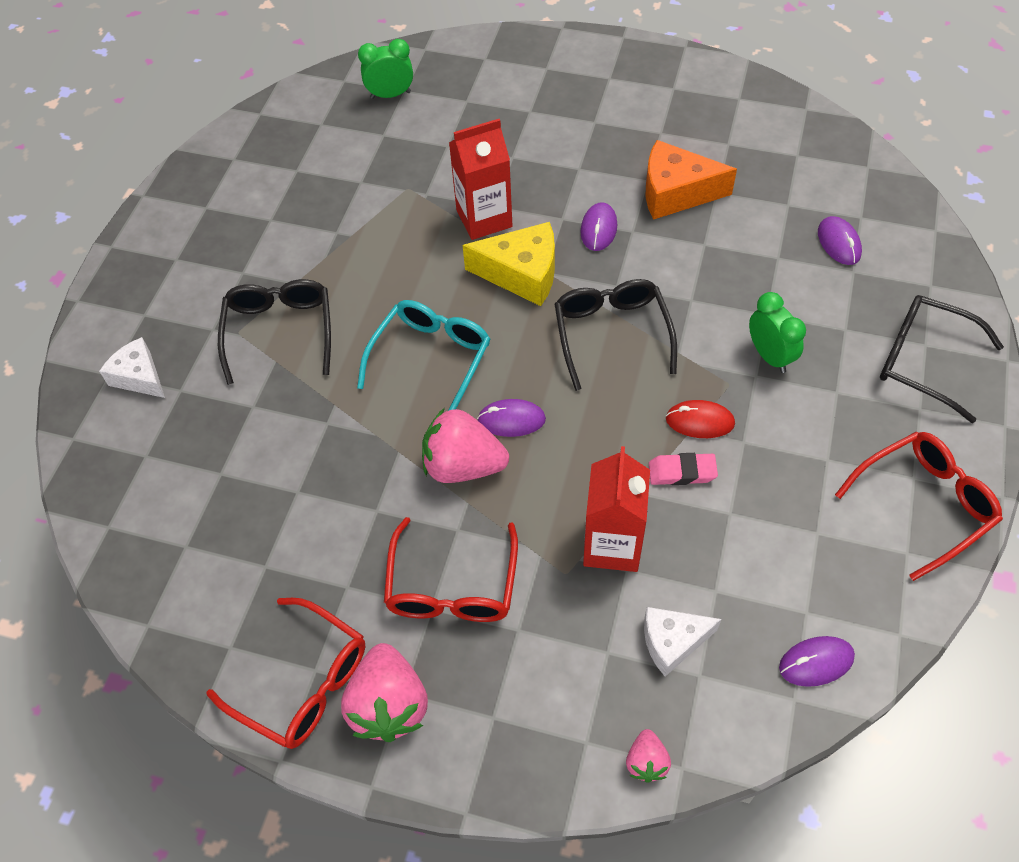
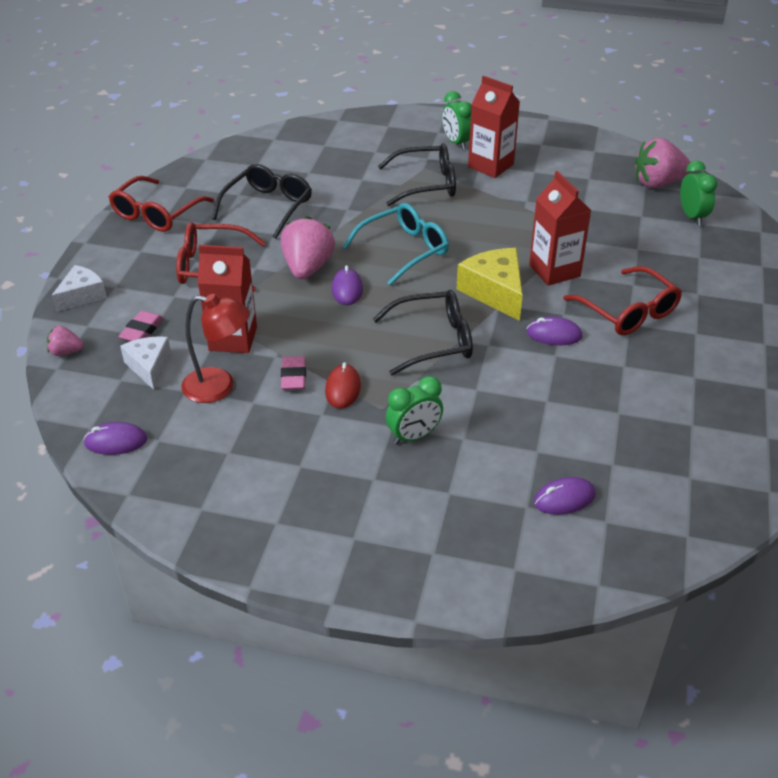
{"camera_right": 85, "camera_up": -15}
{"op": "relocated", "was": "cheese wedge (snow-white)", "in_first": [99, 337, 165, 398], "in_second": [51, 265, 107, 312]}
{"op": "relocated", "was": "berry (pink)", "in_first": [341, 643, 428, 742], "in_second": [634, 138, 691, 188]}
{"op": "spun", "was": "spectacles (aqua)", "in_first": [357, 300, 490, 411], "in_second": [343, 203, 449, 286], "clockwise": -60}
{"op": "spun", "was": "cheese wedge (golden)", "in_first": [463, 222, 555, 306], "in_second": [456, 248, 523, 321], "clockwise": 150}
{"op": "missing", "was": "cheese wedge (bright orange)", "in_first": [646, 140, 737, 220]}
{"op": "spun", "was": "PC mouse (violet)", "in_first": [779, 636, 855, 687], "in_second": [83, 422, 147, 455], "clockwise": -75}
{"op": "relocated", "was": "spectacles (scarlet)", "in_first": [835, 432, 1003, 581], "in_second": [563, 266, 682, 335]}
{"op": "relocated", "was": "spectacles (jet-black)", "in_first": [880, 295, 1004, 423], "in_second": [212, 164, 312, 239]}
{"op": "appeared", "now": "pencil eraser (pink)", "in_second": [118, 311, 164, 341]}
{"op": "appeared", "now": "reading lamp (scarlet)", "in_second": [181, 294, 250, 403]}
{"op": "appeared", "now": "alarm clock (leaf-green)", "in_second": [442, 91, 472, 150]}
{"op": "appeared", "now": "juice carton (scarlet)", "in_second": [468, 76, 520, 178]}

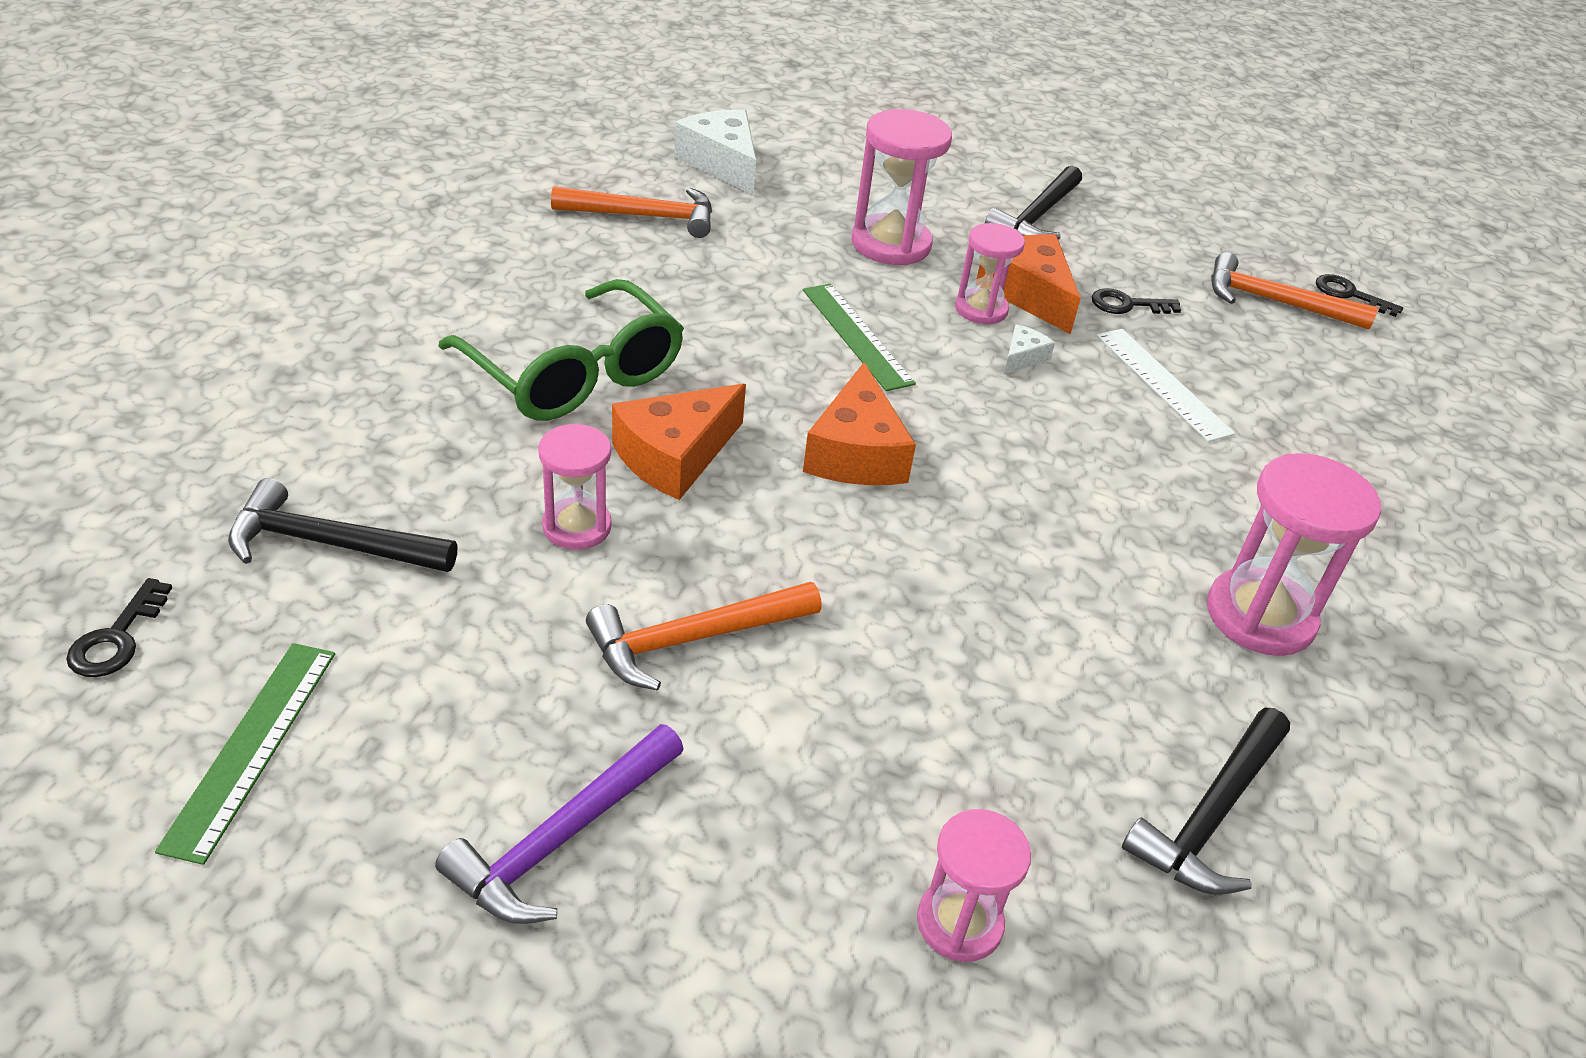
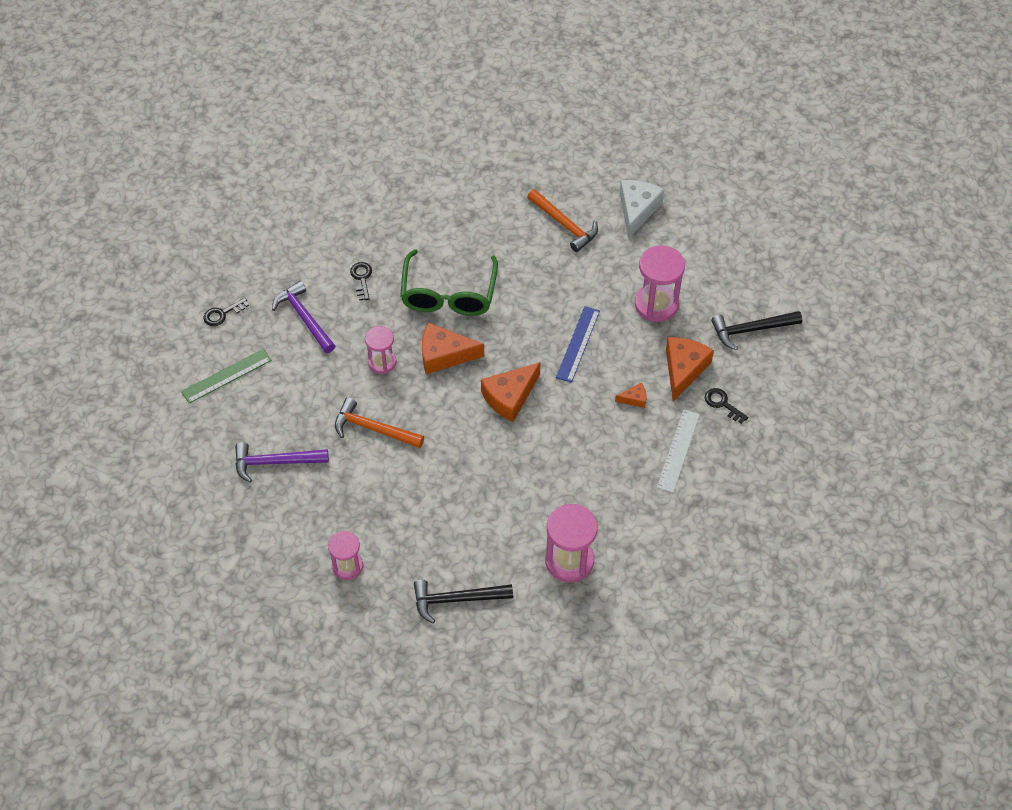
{"camera_right": 50, "camera_up": 15}
{"op": "colour", "was": "hammer (jet-black)", "now": "hammer (violet)", "in_first": [228, 478, 457, 572], "in_second": [272, 281, 335, 353]}
{"op": "colour", "was": "ruler (leaf-green)", "now": "ruler (cobalt)", "in_first": [803, 284, 916, 391], "in_second": [556, 306, 600, 383]}
{"op": "missing", "was": "sandglass (pink)", "in_first": [955, 223, 1025, 325]}
{"op": "colour", "was": "cheese wedge (snow-white)", "now": "cheese wedge (bright orange)", "in_first": [1004, 324, 1055, 374], "in_second": [615, 383, 646, 408]}
{"op": "missing", "was": "hammer (bright orange)", "in_first": [1211, 252, 1378, 329]}
{"op": "relocated", "was": "latchkey (jet-black)", "in_first": [1316, 274, 1403, 317], "in_second": [350, 262, 372, 300]}

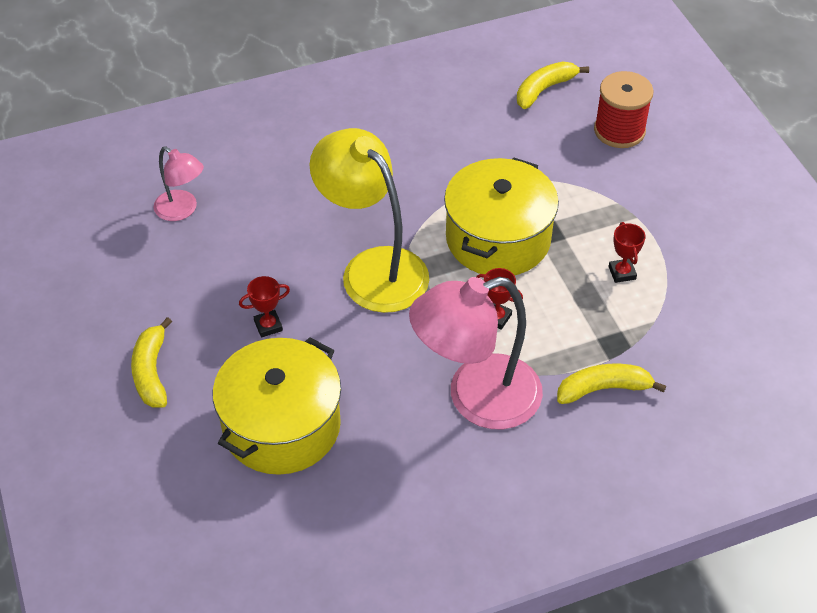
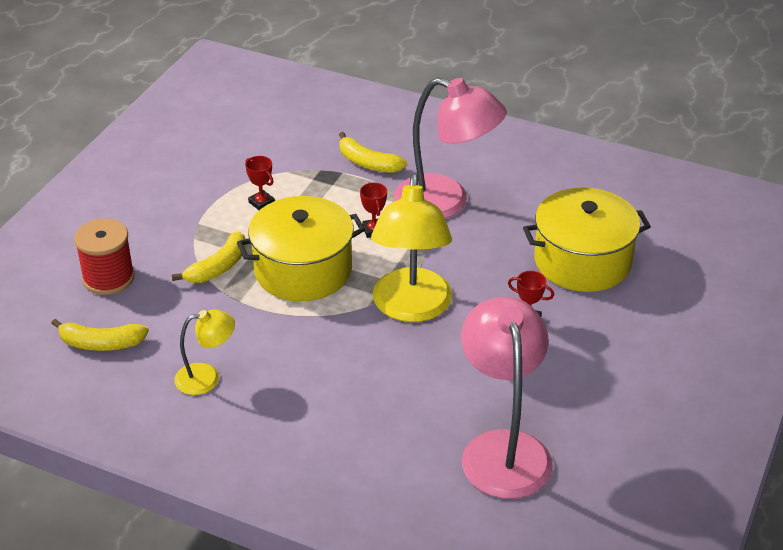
{"camera_right": -135, "camera_up": -10}
{"op": "relocated", "was": "banana (golden)", "in_first": [131, 317, 172, 408], "in_second": [172, 232, 246, 283]}
{"op": "size", "was": "reading lamp (pink)", "in_first": [154, 146, 204, 221], "in_second": [461, 297, 553, 499], "ratio": 1.92}
{"op": "spun", "was": "prize cup (scarlet)", "in_first": [609, 222, 646, 283], "in_second": [245, 156, 275, 210], "clockwise": -75}
{"op": "appeared", "now": "reading lamp (golden)", "in_second": [174, 309, 235, 395]}

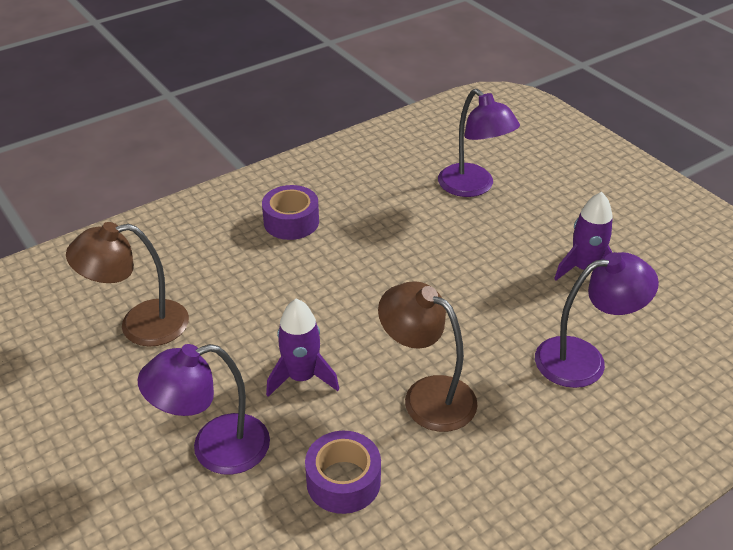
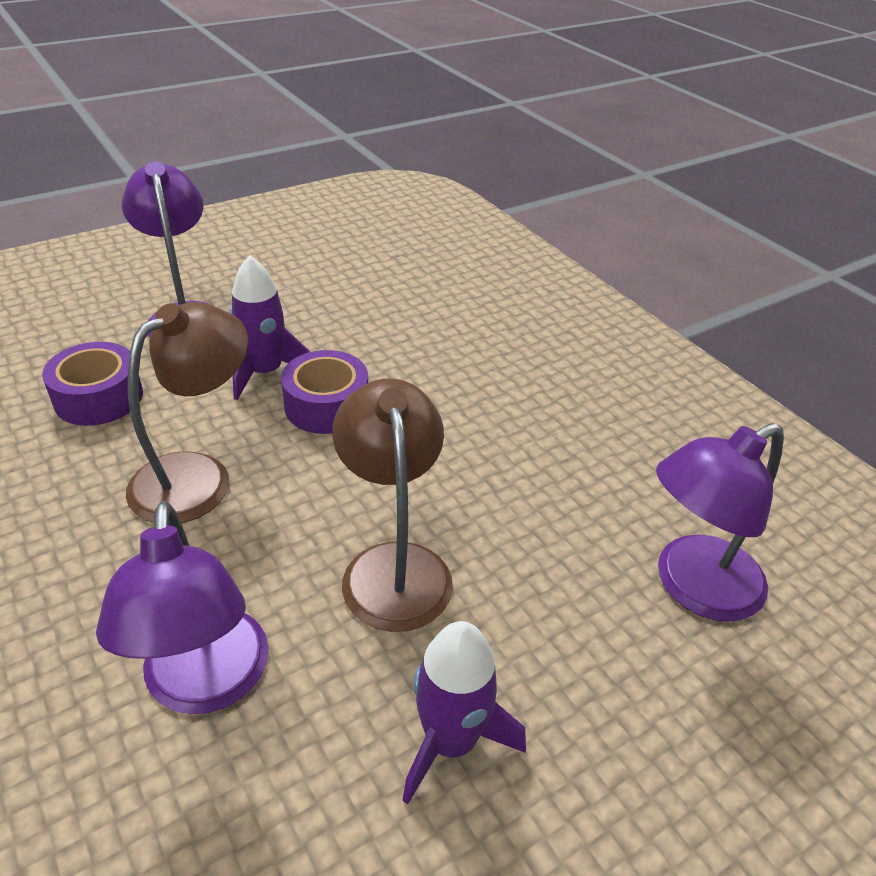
{"camera_right": 90, "camera_up": 0}
{"op": "relocated", "was": "reading lamp (brown)", "in_first": [66, 222, 189, 347], "in_second": [332, 378, 453, 632]}
{"op": "relocated", "was": "sticky tape (violet)", "in_first": [262, 185, 319, 240], "in_second": [281, 350, 368, 434]}

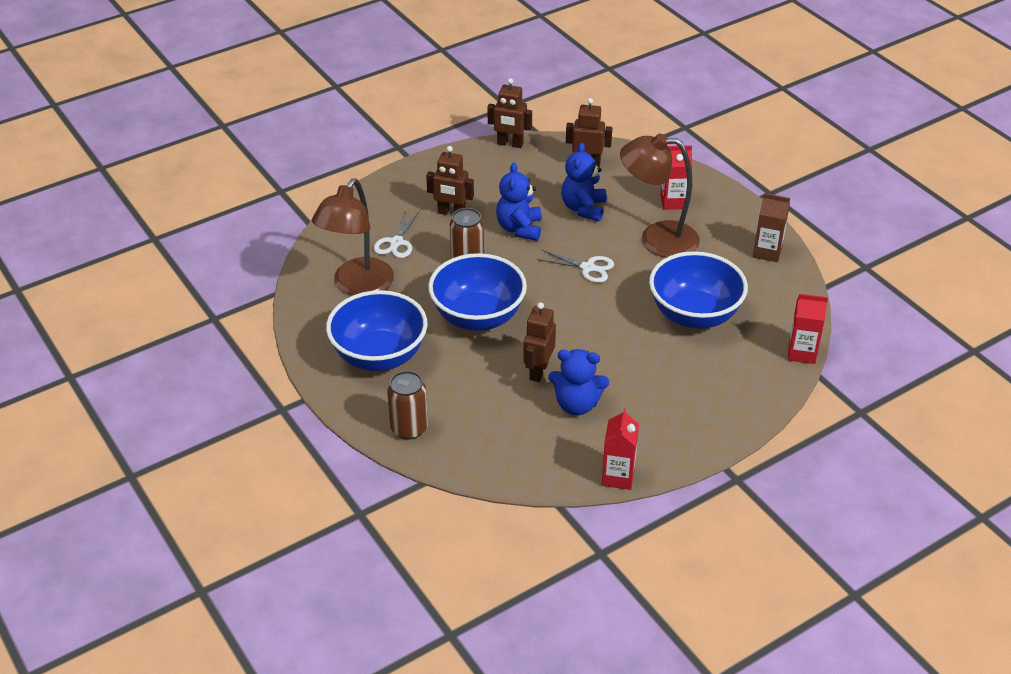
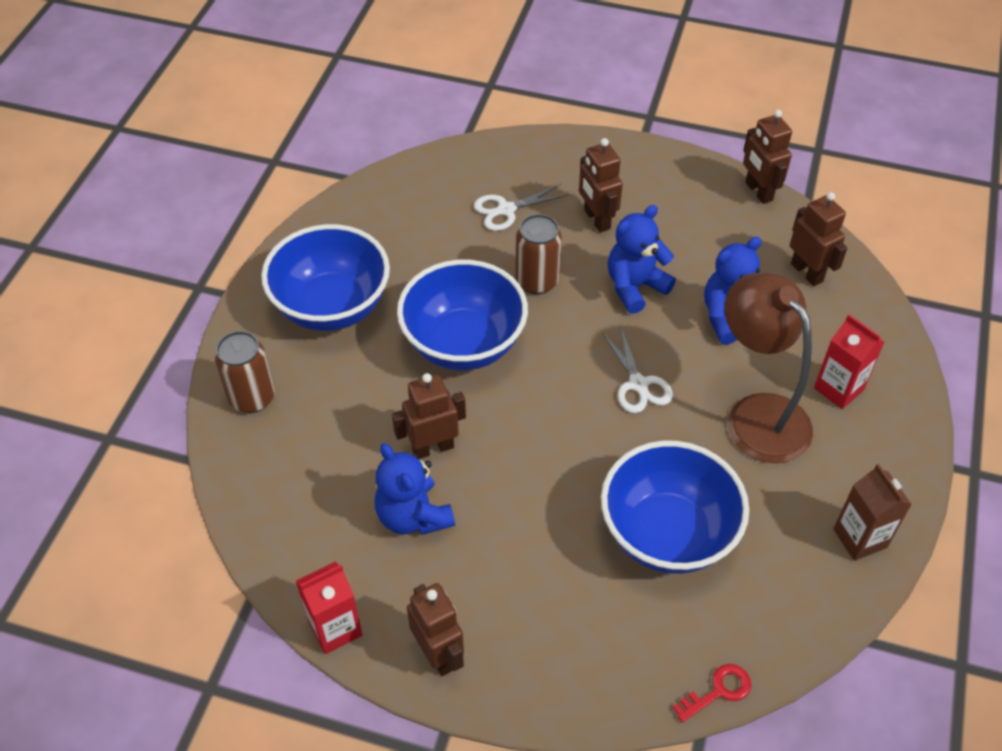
{"camera_right": 50, "camera_up": 10}
{"op": "missing", "was": "reading lamp (brown)", "in_first": [312, 178, 394, 296]}
{"op": "exchanged", "was": "juice carton (scarlet)", "now": "latchkey (scarlet)", "in_first": [788, 294, 828, 364], "in_second": [673, 664, 751, 723]}
{"op": "appeared", "now": "robot figure (brown)", "in_second": [407, 583, 464, 676]}

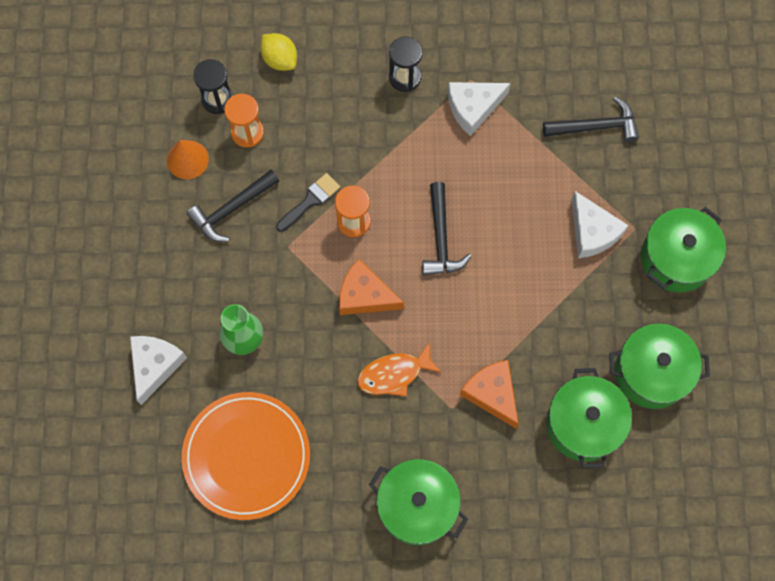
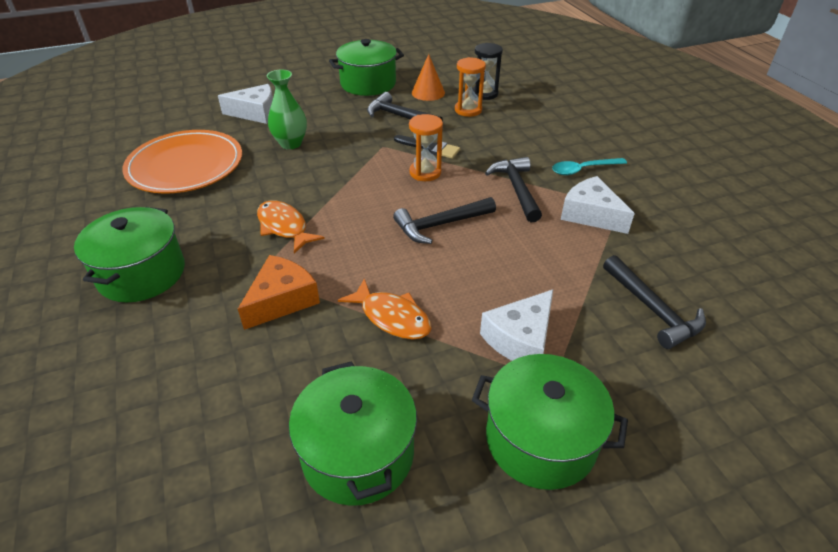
{"camera_right": 70, "camera_up": -30}
{"op": "missing", "was": "toy lemon (golden)", "in_first": [260, 33, 297, 71]}
{"op": "missing", "was": "cheese wedge (bright orange)", "in_first": [339, 259, 404, 315]}
{"op": "exchanged", "was": "sandglass (jet-black)", "now": "tablespoon (aqua)", "in_first": [389, 37, 423, 92], "in_second": [552, 158, 627, 175]}
{"op": "relocated", "was": "cooking pot (leaf-green)", "in_first": [546, 368, 632, 468], "in_second": [329, 39, 404, 96]}
{"op": "appeared", "now": "fish figure (bright orange)", "in_second": [338, 279, 432, 340]}
{"op": "appeared", "now": "hammer (jet-black)", "in_second": [485, 157, 542, 222]}

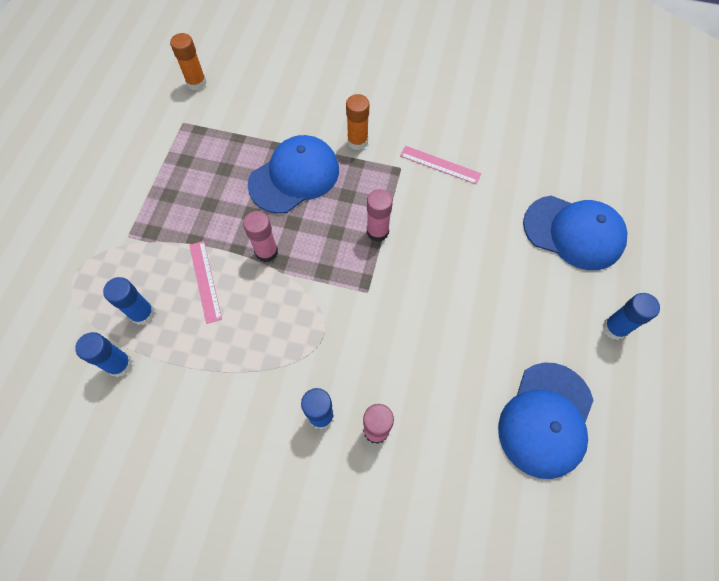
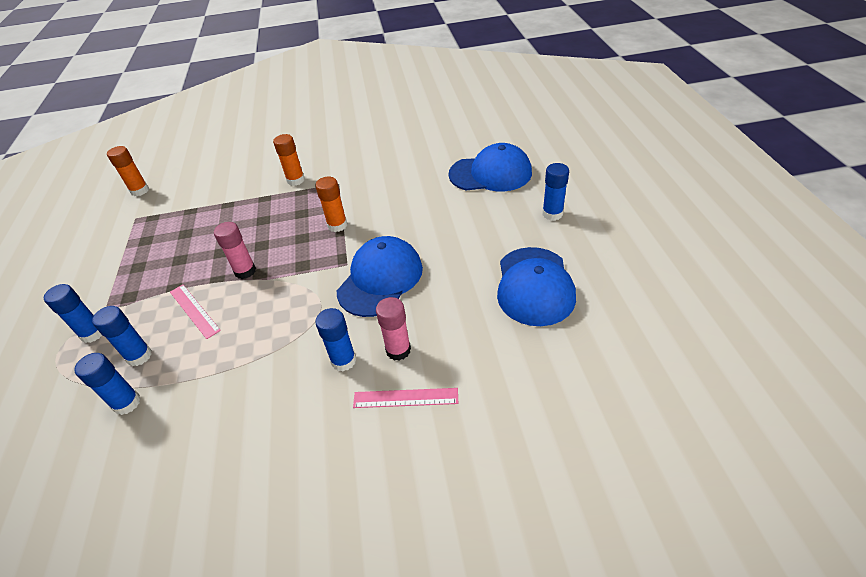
{"camera_right": -20, "camera_up": -20}
{"op": "relocated", "was": "peaked cap (cobalt)", "in_first": [248, 135, 339, 214], "in_second": [337, 236, 423, 317]}
{"op": "colour", "was": "glue stick (pink)", "now": "glue stick (bright orange)", "in_first": [367, 189, 393, 242], "in_second": [315, 177, 347, 232]}
{"op": "relocated", "was": "ruler (pink)", "in_first": [400, 146, 481, 184], "in_second": [353, 388, 458, 408]}
{"op": "appeared", "now": "glue stick (cobalt)", "in_second": [44, 284, 102, 343]}

